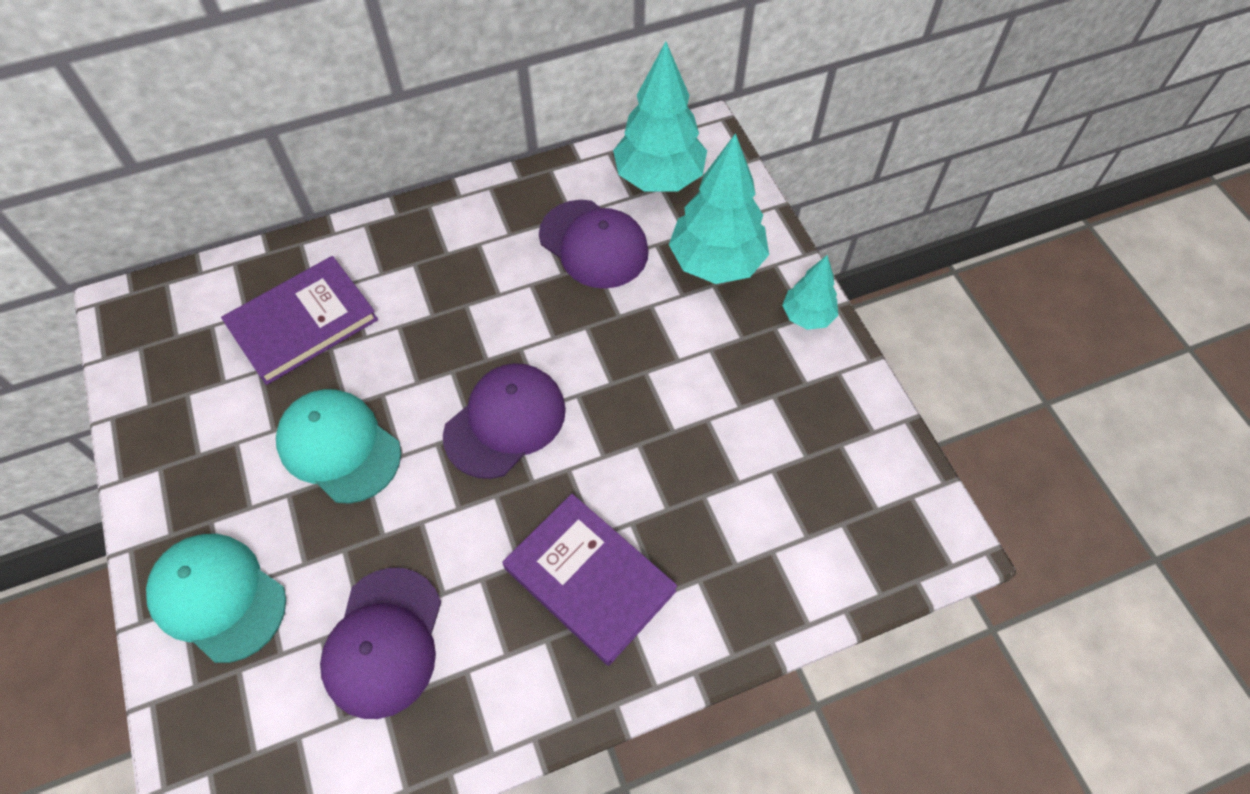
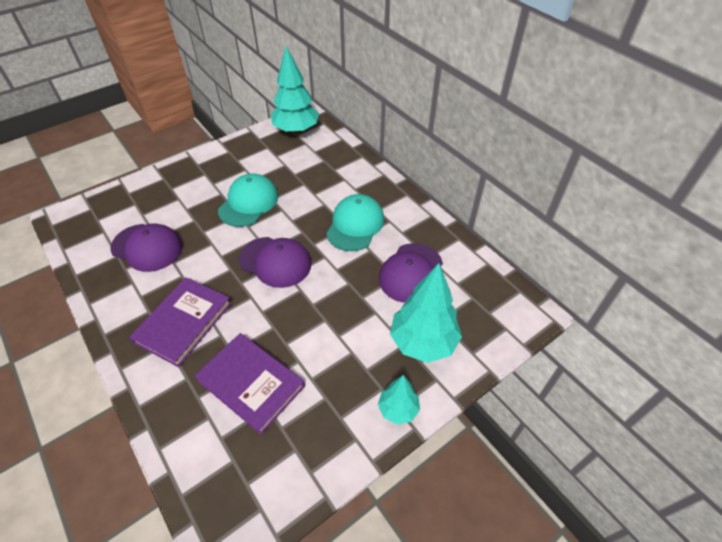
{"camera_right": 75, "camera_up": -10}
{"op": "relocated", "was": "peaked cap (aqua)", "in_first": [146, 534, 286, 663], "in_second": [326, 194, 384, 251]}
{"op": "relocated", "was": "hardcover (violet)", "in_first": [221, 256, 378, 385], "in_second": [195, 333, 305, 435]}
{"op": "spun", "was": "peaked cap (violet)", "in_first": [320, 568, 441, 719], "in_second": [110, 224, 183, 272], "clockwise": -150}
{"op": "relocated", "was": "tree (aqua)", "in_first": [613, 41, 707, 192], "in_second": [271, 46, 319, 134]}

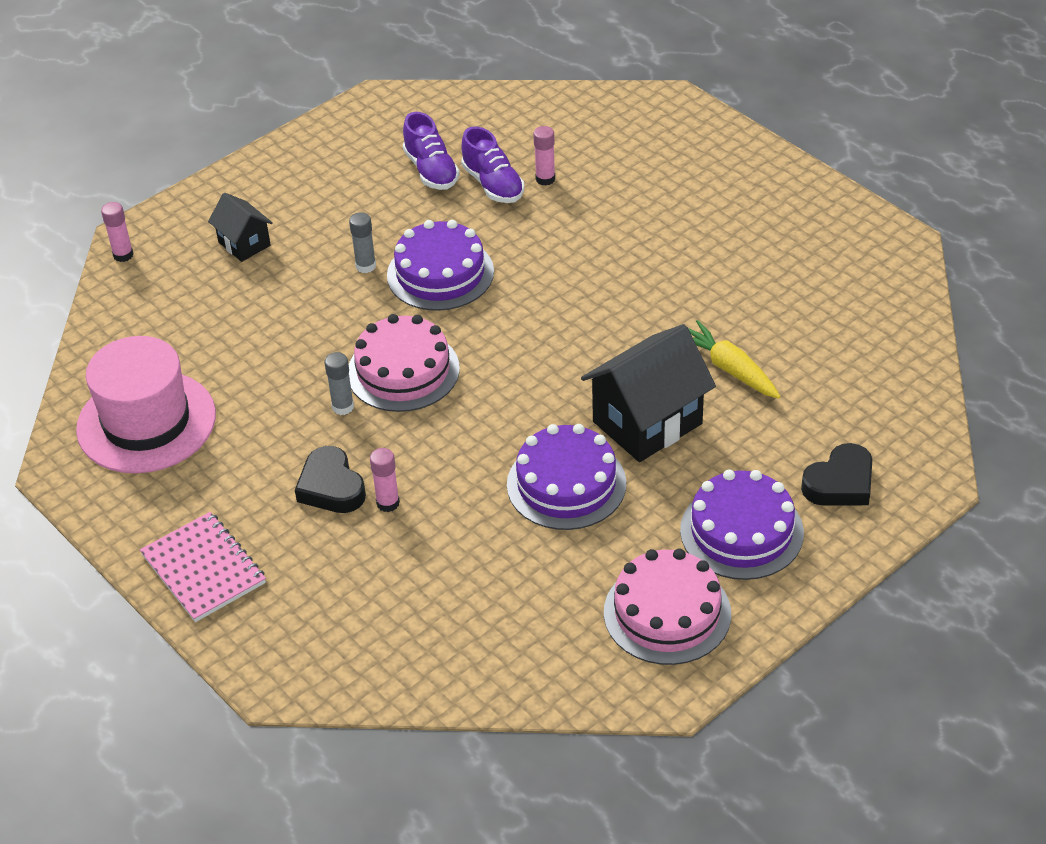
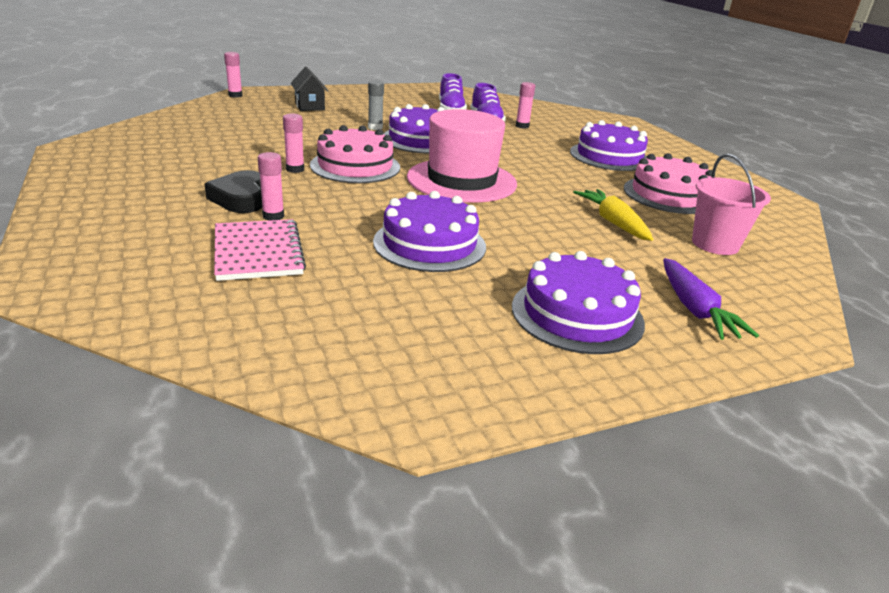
{"camera_right": 15, "camera_up": -15}
{"op": "relocated", "was": "hat (pink)", "in_first": [76, 336, 216, 473], "in_second": [407, 109, 517, 203]}
{"op": "relocated", "was": "exercise book (pink)", "in_first": [140, 512, 266, 622], "in_second": [214, 219, 306, 281]}
{"op": "colour", "was": "glue stick (gray)", "now": "glue stick (pink)", "in_first": [324, 352, 354, 415], "in_second": [283, 114, 304, 173]}
{"op": "missing", "was": "house (jet-black)", "in_first": [581, 324, 716, 462]}
{"op": "relocated", "was": "cake (pink)", "in_first": [604, 548, 731, 665], "in_second": [624, 153, 712, 214]}
{"op": "exchanged", "was": "heart (jet-black)", "now": "root vegetable (violet)", "in_first": [801, 443, 872, 506], "in_second": [663, 258, 759, 340]}
{"op": "appeared", "now": "cake (violet)", "in_second": [570, 120, 648, 171]}
{"op": "appeared", "now": "bucket (pink)", "in_second": [692, 153, 771, 255]}

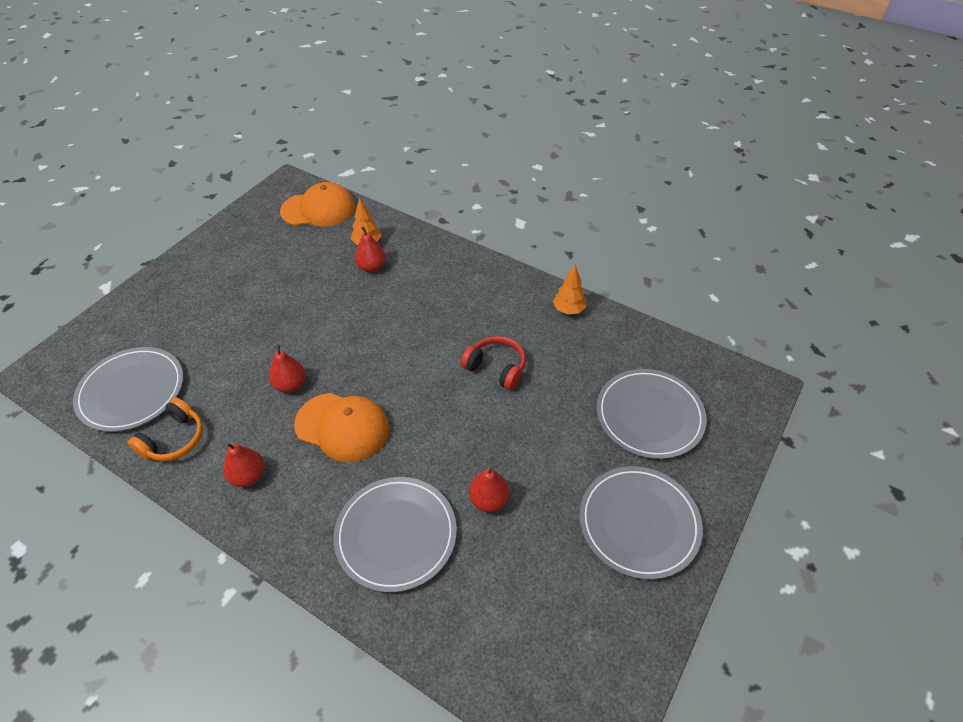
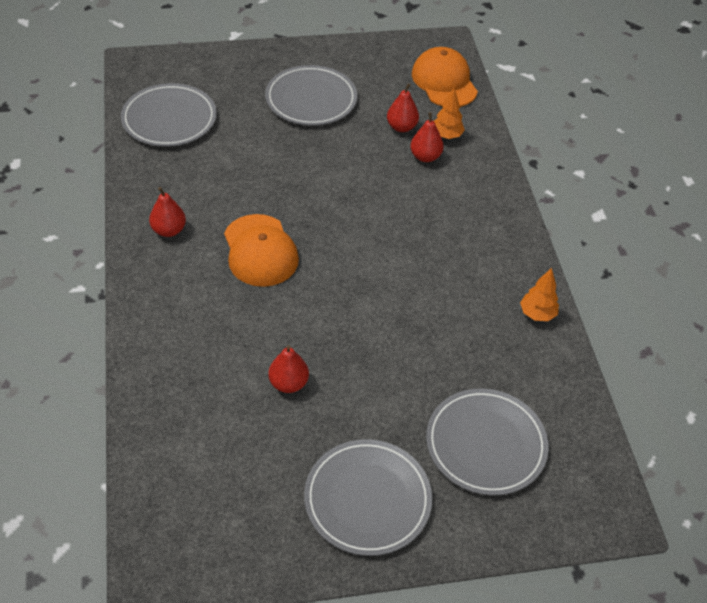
{"camera_right": 45, "camera_up": 0}
{"op": "missing", "was": "headset (bright orange)", "in_first": [128, 398, 203, 461]}
{"op": "relocated", "was": "pear fruit (scarlet)", "in_first": [269, 344, 306, 393], "in_second": [387, 84, 419, 132]}
{"op": "spun", "was": "peaked cap (bright orange)", "in_first": [280, 182, 355, 226], "in_second": [412, 47, 478, 107], "clockwise": -150}
{"op": "relocated", "was": "dinner plate (gray)", "in_first": [334, 477, 457, 593], "in_second": [265, 65, 357, 126]}
{"op": "missing", "was": "headset (scarlet)", "in_first": [461, 336, 526, 390]}

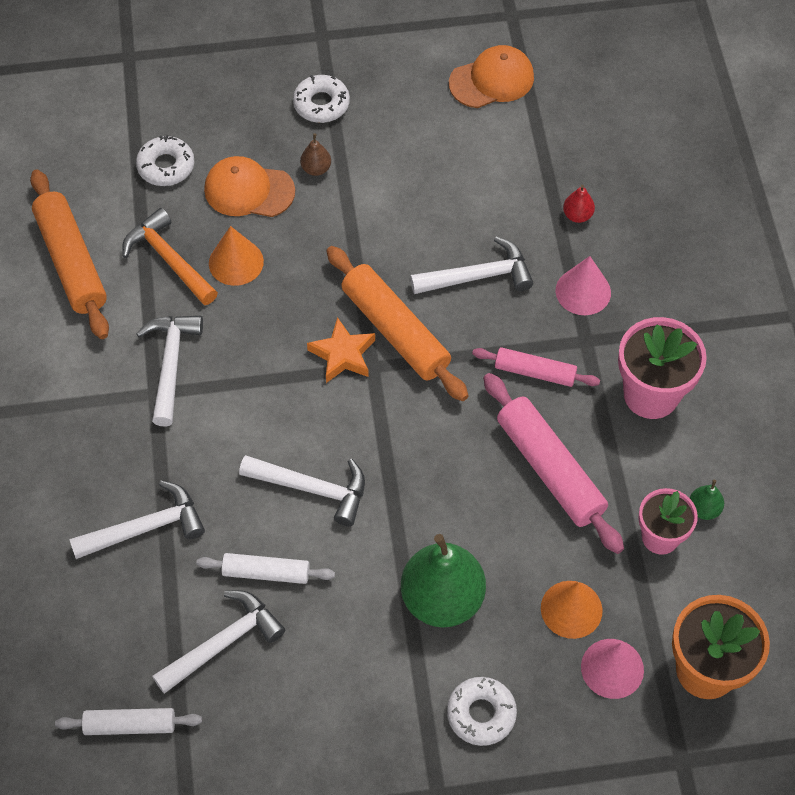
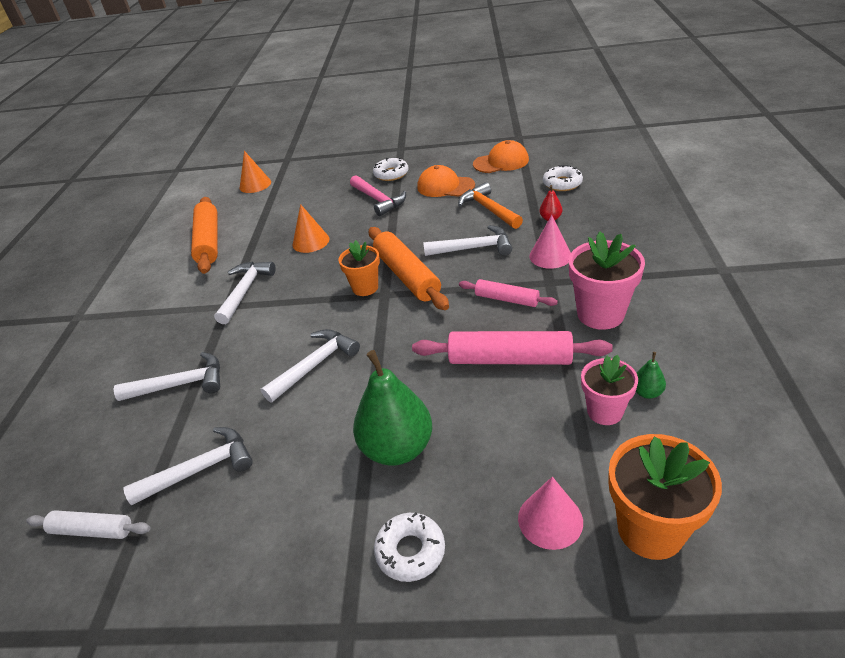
{"camera_right": 15, "camera_up": -20}
{"op": "relocated", "was": "hammer (bright orange)", "in_first": [122, 208, 218, 305], "in_second": [458, 182, 523, 229]}
{"op": "relocated", "was": "glazed donut (snow-white)", "in_first": [136, 135, 194, 186], "in_second": [543, 165, 583, 191]}
{"op": "missing", "was": "dough roller (snow-white)", "in_first": [196, 553, 335, 584]}
{"op": "relocated", "was": "peaked cap (bright orange)", "in_first": [204, 156, 295, 217], "in_second": [417, 165, 475, 197]}
{"op": "spun", "was": "hammer (snow-white)", "in_first": [239, 455, 365, 526], "in_second": [261, 329, 360, 403], "clockwise": -75}
{"op": "exchanged", "was": "pear fruit (brown)", "now": "hammer (pink)", "in_first": [300, 133, 331, 176], "in_second": [350, 175, 406, 216]}
{"op": "exchanged", "was": "five-pointed star (bright orange)", "now": "plant pot (bright orange)", "in_first": [307, 317, 375, 383], "in_second": [338, 240, 380, 296]}
{"op": "spun", "was": "dough roller (pink)", "in_first": [483, 373, 624, 554], "in_second": [412, 331, 613, 365], "clockwise": -60}
{"op": "relocated", "was": "cone (bright orange)", "in_first": [541, 581, 602, 639], "in_second": [240, 151, 271, 193]}

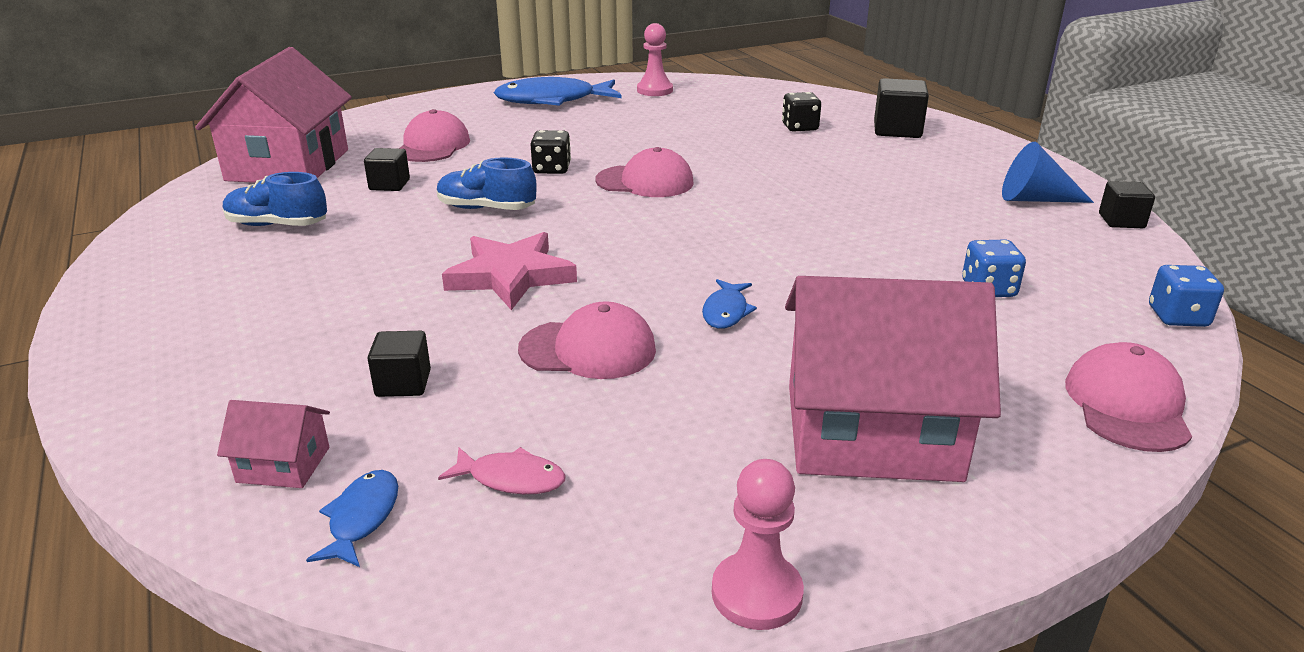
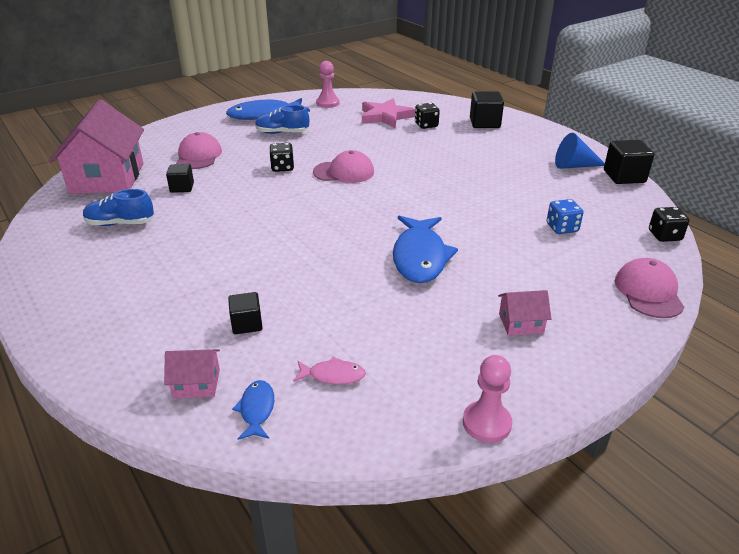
{"camera_right": -10, "camera_up": 5}
{"op": "relocated", "was": "lace-up shoe (cobalt)", "in_first": [437, 157, 536, 210], "in_second": [255, 105, 309, 134]}
{"op": "relocated", "was": "five-pointed star (pink)", "in_first": [442, 232, 577, 310], "in_second": [362, 98, 415, 128]}
{"op": "missing", "was": "peaked cap (pink)", "in_first": [518, 301, 656, 379]}
{"op": "size", "was": "fish figure (cobalt)", "in_first": [702, 279, 757, 329], "in_second": [393, 216, 458, 283], "ratio": 2.11}
{"op": "size", "was": "house (pink)", "in_first": [785, 276, 1001, 482], "in_second": [498, 290, 551, 336], "ratio": 0.42}
{"op": "size", "was": "cube (jet-black)", "in_first": [1099, 181, 1155, 228], "in_second": [604, 140, 654, 184], "ratio": 1.58}
{"op": "colour", "was": "die (cobalt)", "now": "die (jet-black)", "in_first": [1149, 265, 1224, 327], "in_second": [649, 207, 689, 242]}

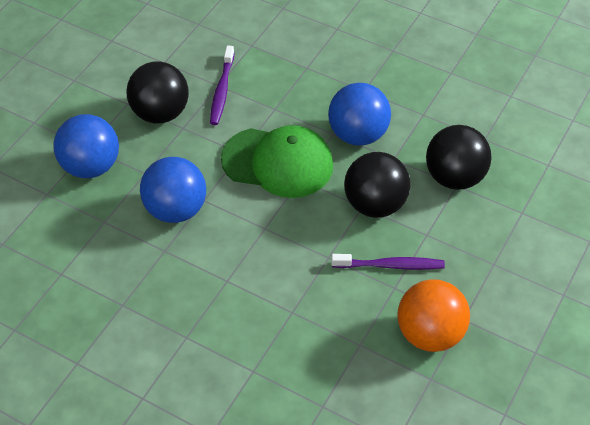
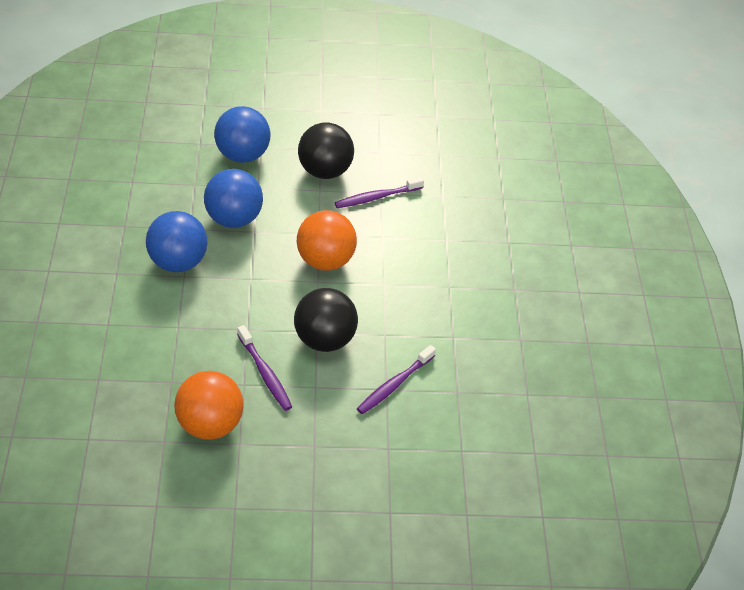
{"camera_right": 55, "camera_up": -5}
{"op": "exchanged", "was": "peaked cap (leaf-green)", "now": "play ball (bright orange)", "in_first": [221, 125, 333, 198], "in_second": [297, 210, 357, 271]}
{"op": "relocated", "was": "play ball (cobalt)", "in_first": [328, 83, 391, 146], "in_second": [146, 211, 207, 272]}
{"op": "exchanged", "was": "play ball (jet-black)", "now": "tooth brush (violet)", "in_first": [426, 125, 492, 190], "in_second": [357, 345, 436, 414]}

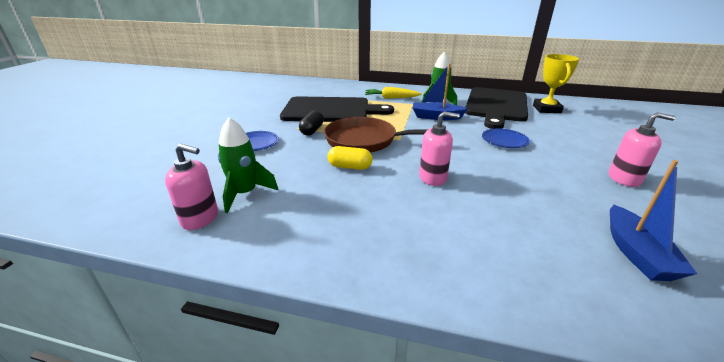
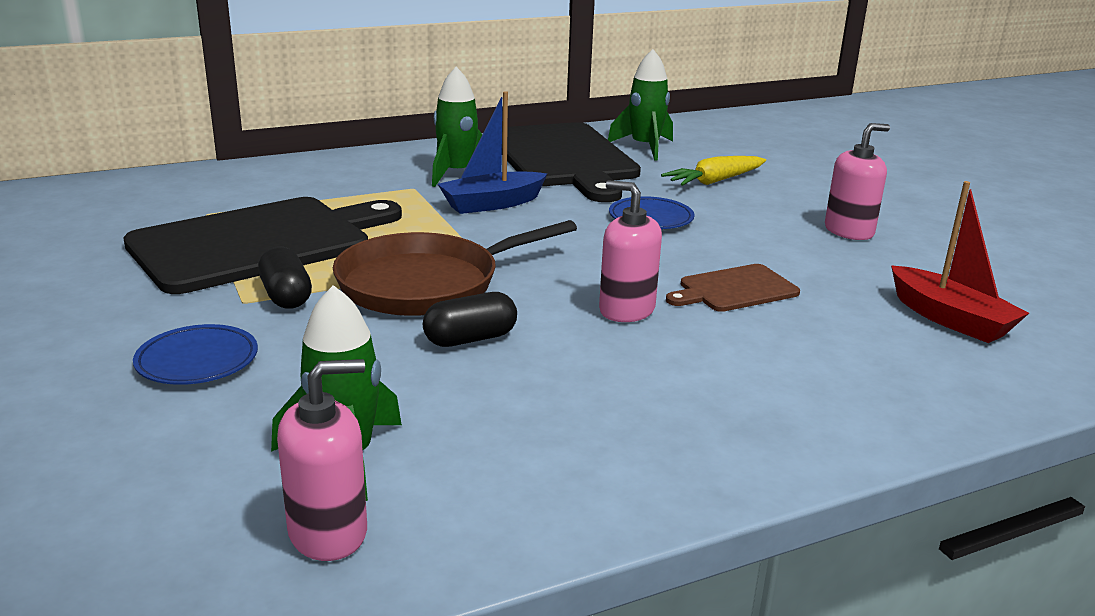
{"camera_right": -40, "camera_up": -5}
{"op": "colour", "was": "pill (golden)", "now": "pill (jet-black)", "in_first": [327, 146, 373, 170], "in_second": [423, 292, 517, 347]}
{"op": "relocated", "was": "root vegetable (golden)", "in_first": [365, 87, 422, 99], "in_second": [661, 156, 766, 186]}
{"op": "spun", "was": "soap dispenser (pink)", "in_first": [419, 111, 460, 186], "in_second": [599, 180, 662, 322], "clockwise": -105}
{"op": "exchanged", "was": "prize cup (golden)", "now": "rocket (leaf-green)", "in_first": [533, 54, 579, 113], "in_second": [608, 49, 673, 161]}
{"op": "colour", "was": "toy boat (cobalt)", "now": "toy boat (scarlet)", "in_first": [610, 160, 697, 281], "in_second": [891, 181, 1029, 343]}
{"op": "appeared", "now": "bread board (brown)", "in_second": [666, 264, 800, 312]}

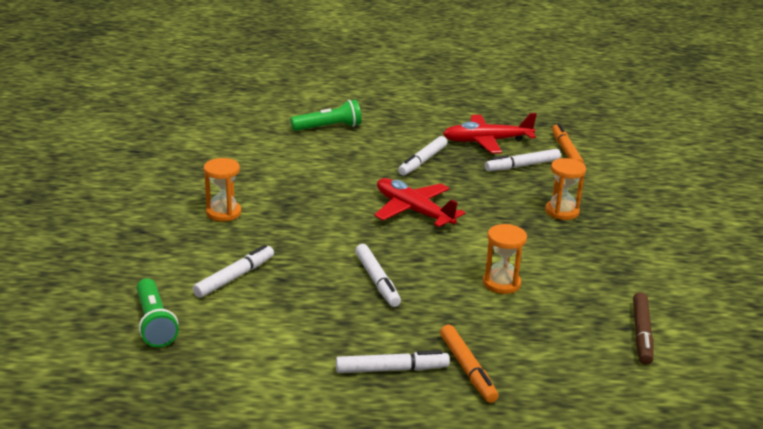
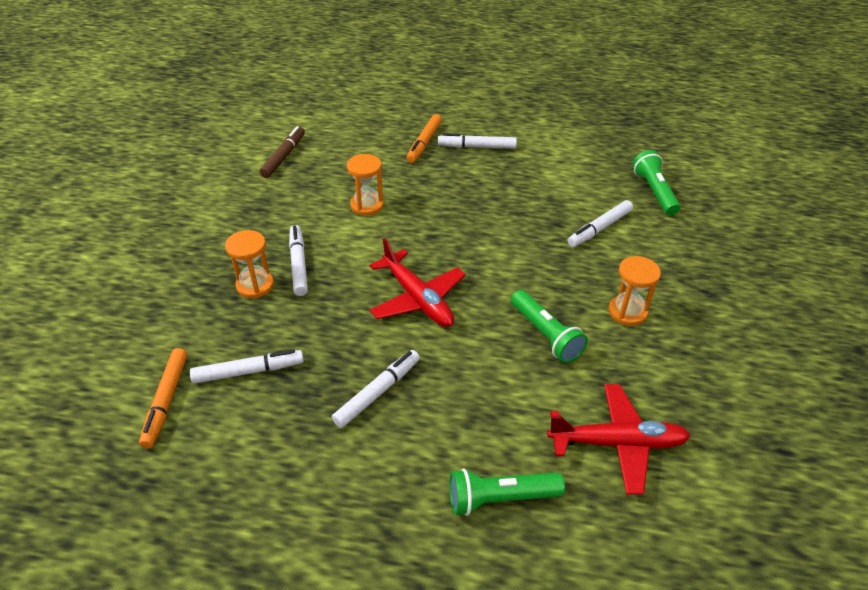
{"camera_right": -170, "camera_up": 15}
{"op": "relocated", "was": "marker (snow-white)", "in_first": [355, 244, 401, 307], "in_second": [289, 225, 308, 296]}
{"op": "spun", "was": "marker (bright orange)", "in_first": [440, 325, 499, 403], "in_second": [407, 114, 442, 163], "clockwise": -150}
{"op": "relocated", "was": "toy plane (scarlet)", "in_first": [443, 113, 537, 154], "in_second": [547, 384, 691, 495]}
{"op": "appeared", "now": "pocket torch (leaf-green)", "in_second": [511, 290, 588, 363]}

